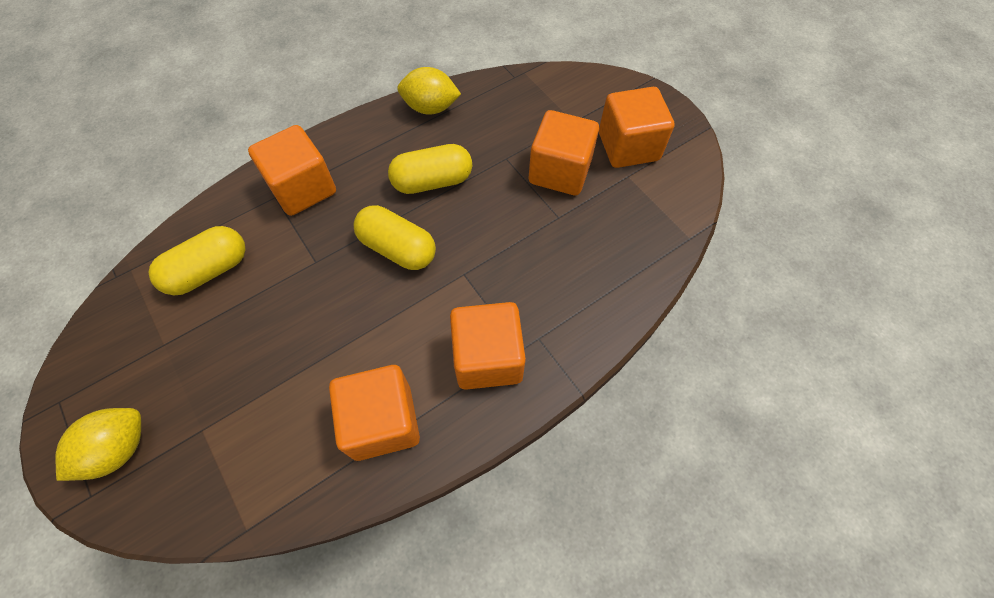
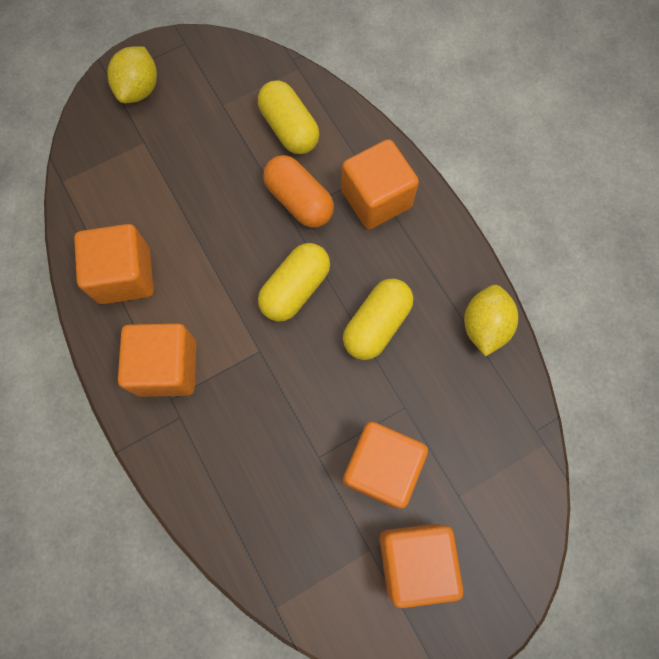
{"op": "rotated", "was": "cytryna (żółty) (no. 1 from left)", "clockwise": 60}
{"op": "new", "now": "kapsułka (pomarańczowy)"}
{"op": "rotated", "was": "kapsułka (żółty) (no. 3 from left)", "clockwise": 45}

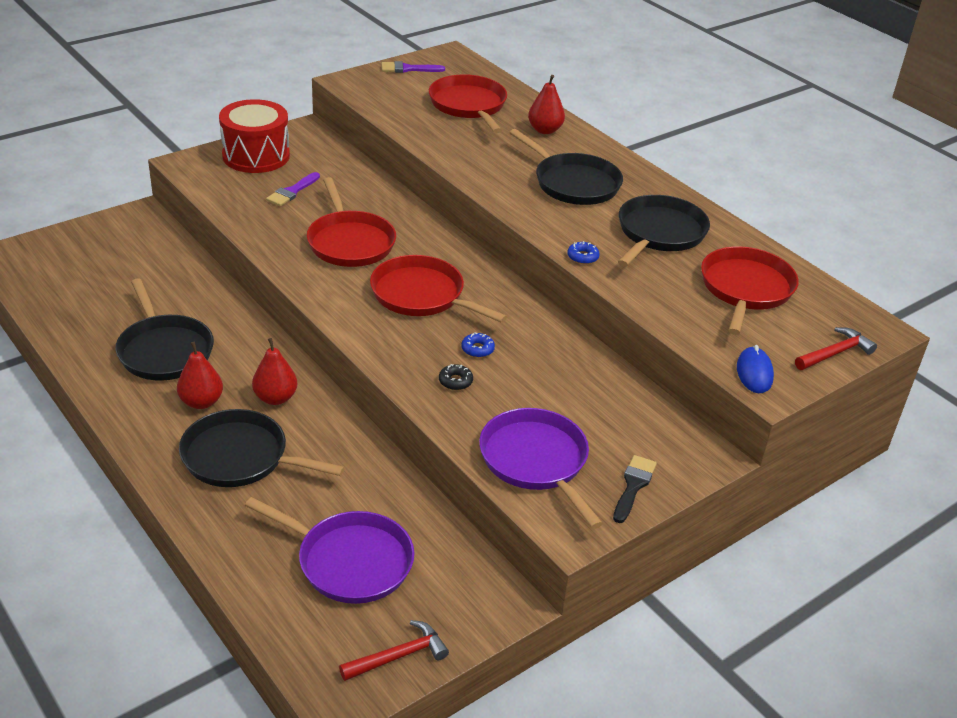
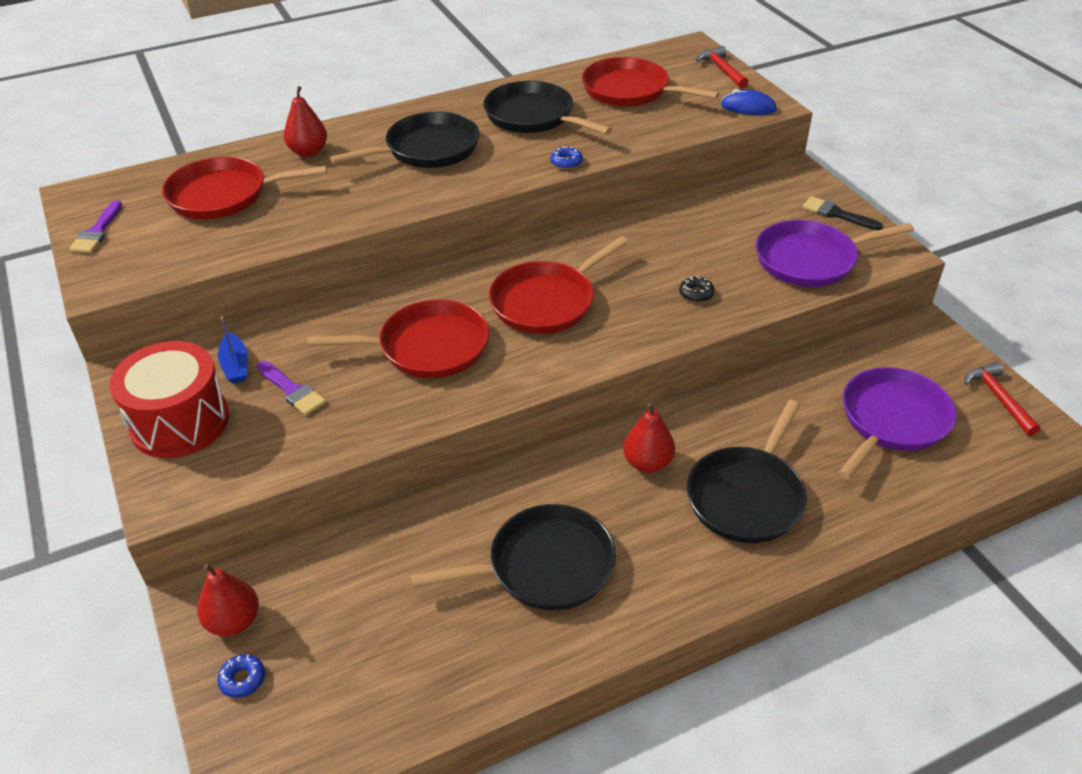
{"op": "shifted", "was": "gruszka (czerwony) (no. 1 from left)"}
{"op": "shifted", "was": "donut (niebieski) (no. 1 from left)"}
{"op": "new", "now": "łódka (niebieski)"}

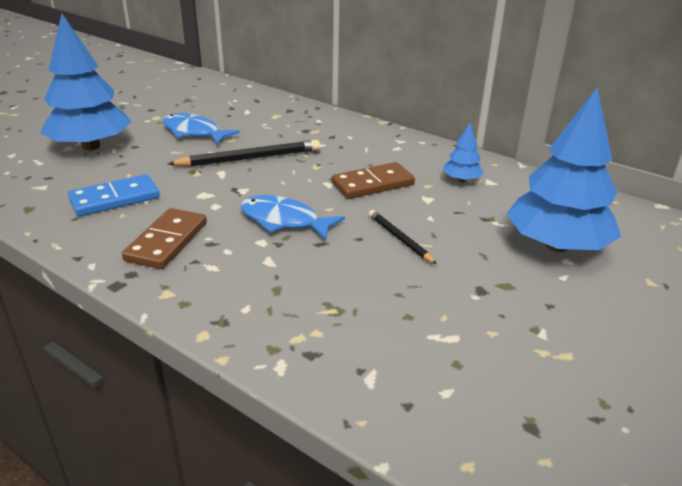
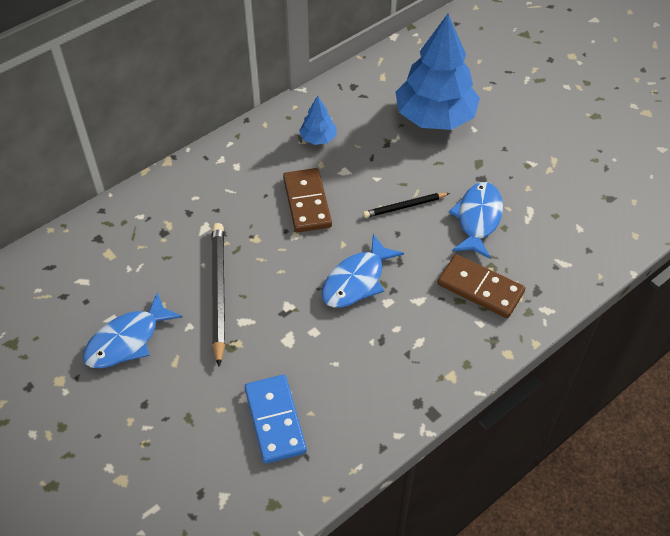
{"op": "shifted", "was": "kostka domina (brązowy) (no. 1 from left in the first image)", "now": "kostka domina (brązowy) (no. 2 from left)"}
{"op": "new", "now": "ryba (niebieski) (no. 3 from left)"}
{"op": "gone", "was": "drzewko (niebieski) (no. 1 from left)"}

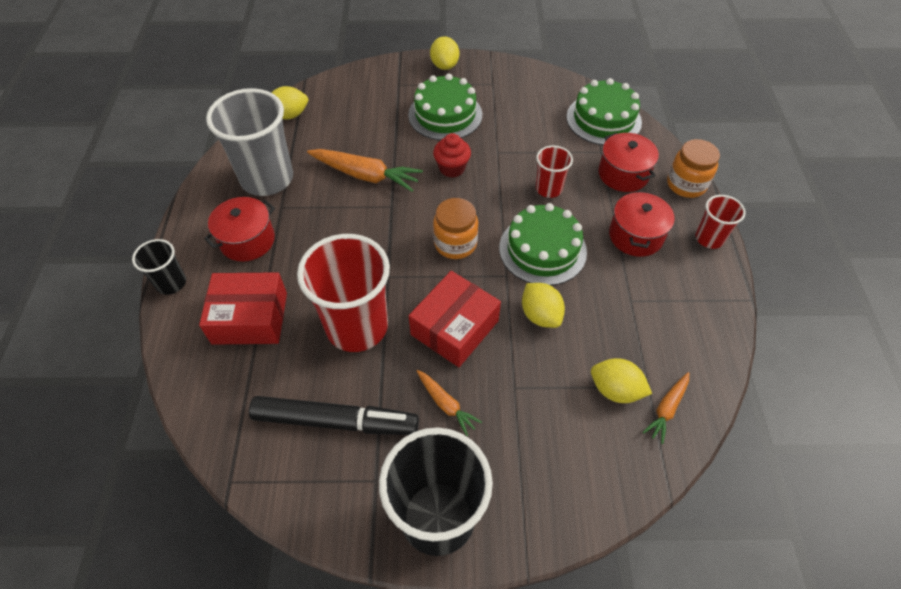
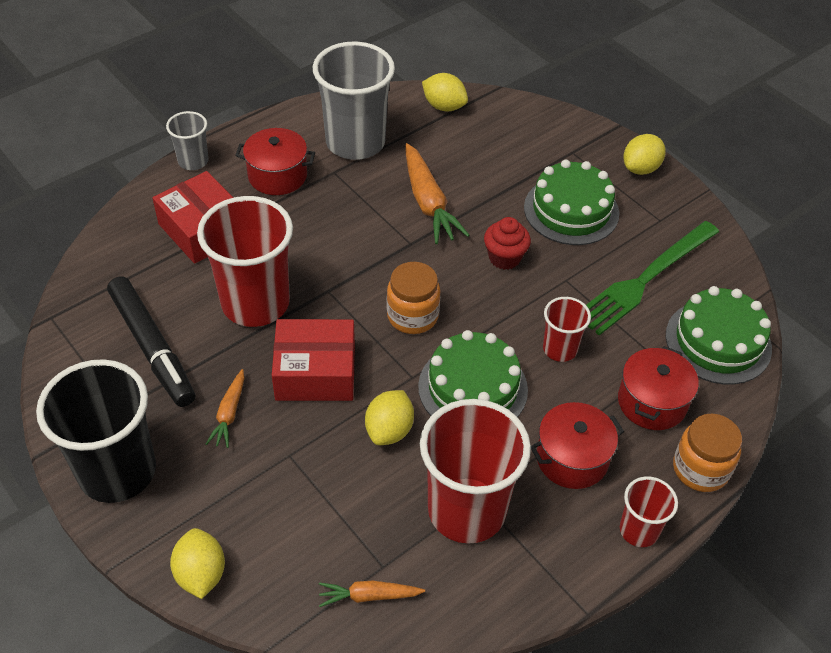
{"op": "repainted", "was": "szklanka (czarny) (no. 1 from left)", "now": "szklanka (szary) (no. 1 from left)"}
{"op": "shifted", "was": "cytryna (żółty) (no. 4 from left in the first image)", "now": "cytryna (żółty) (no. 1 from left)"}
{"op": "new", "now": "szklanka (czerwony) (no. 2 from left)"}
{"op": "new", "now": "widelec (zielony)"}

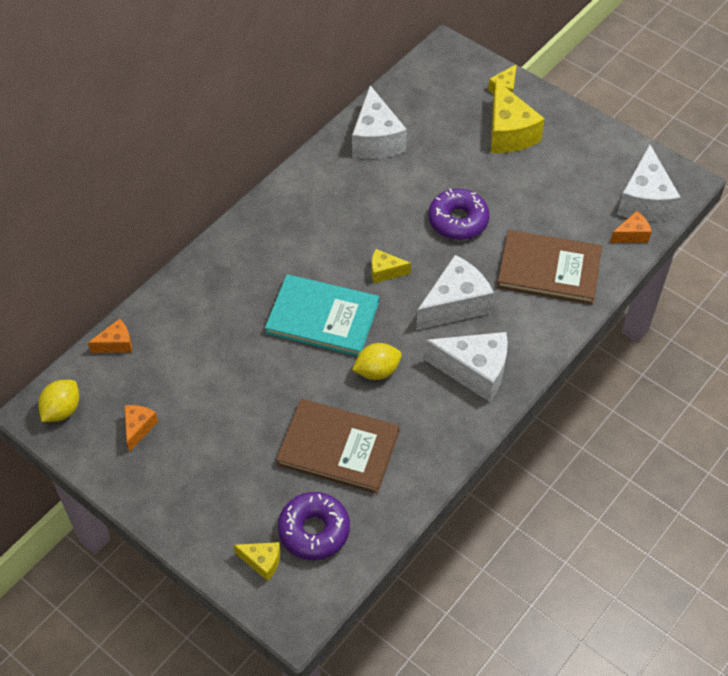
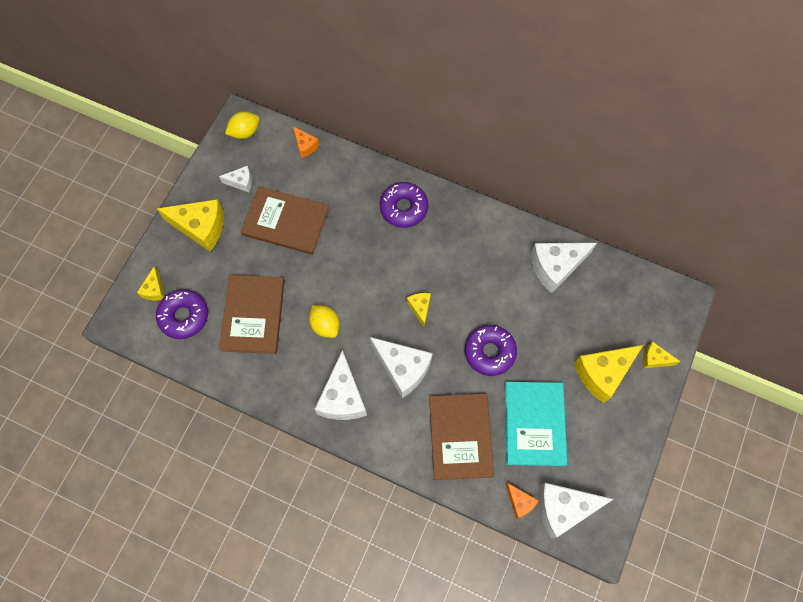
{"op": "new", "now": "ser (żółty) (no. 2 from left)"}
{"op": "repainted", "was": "ser (pomarańczowy) (no. 2 from left)", "now": "ser (biały) (no. 1 from left)"}
{"op": "rotated", "was": "cytryna (żółty) (no. 1 from left)", "clockwise": -45}
{"op": "new", "now": "książka (brązowy) (no. 2 from left)"}
{"op": "new", "now": "donut (fioletowy) (no. 2 from left)"}
{"op": "shifted", "was": "książka (turkusowy)"}

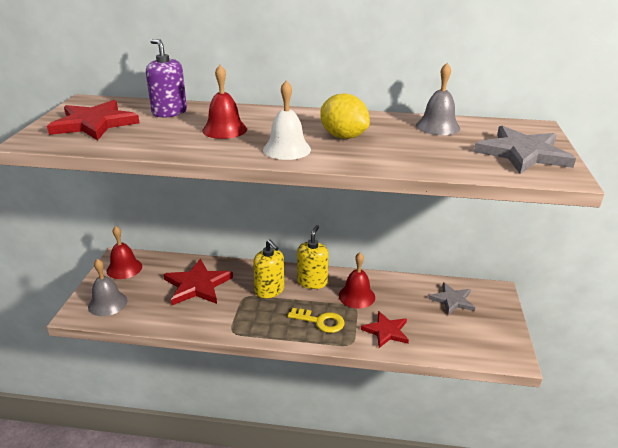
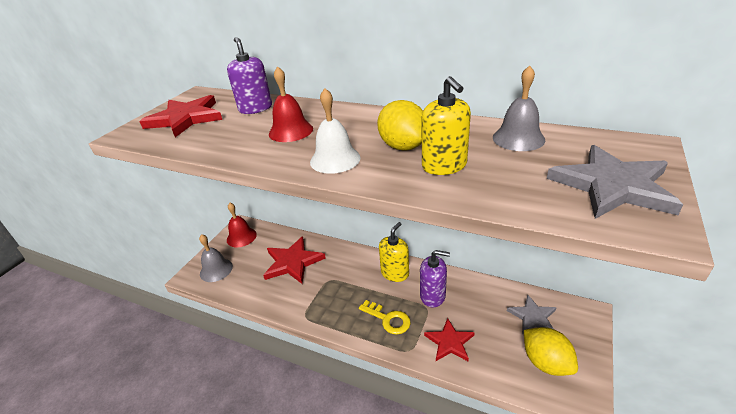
{"op": "swapped", "was": "dzwonek (czerwony) (no. 3 from left)", "now": "dozownik mydła (fioletowy) (no. 2 from left)"}
{"op": "shifted", "was": "dozownik mydła (żółty) (no. 1 from left in the first image)", "now": "dozownik mydła (żółty) (no. 2 from left)"}
{"op": "new", "now": "cytryna (żółty) (no. 2 from left)"}

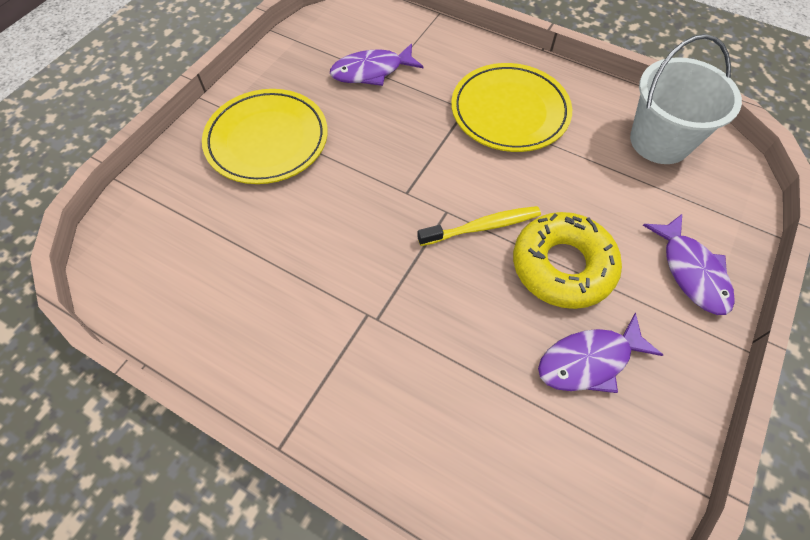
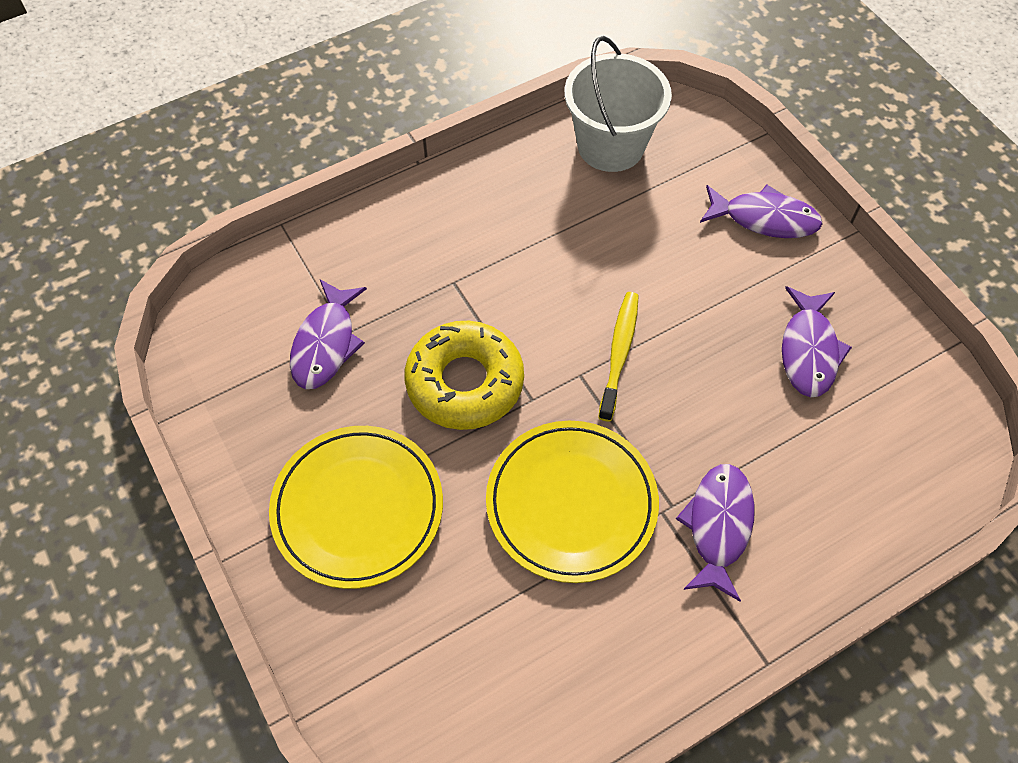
{"op": "shifted", "was": "donut (żółty)"}
{"op": "shifted", "was": "talerz (żółty) (no. 2 from left)"}
{"op": "new", "now": "ryba (fioletowy) (no. 2 from left)"}

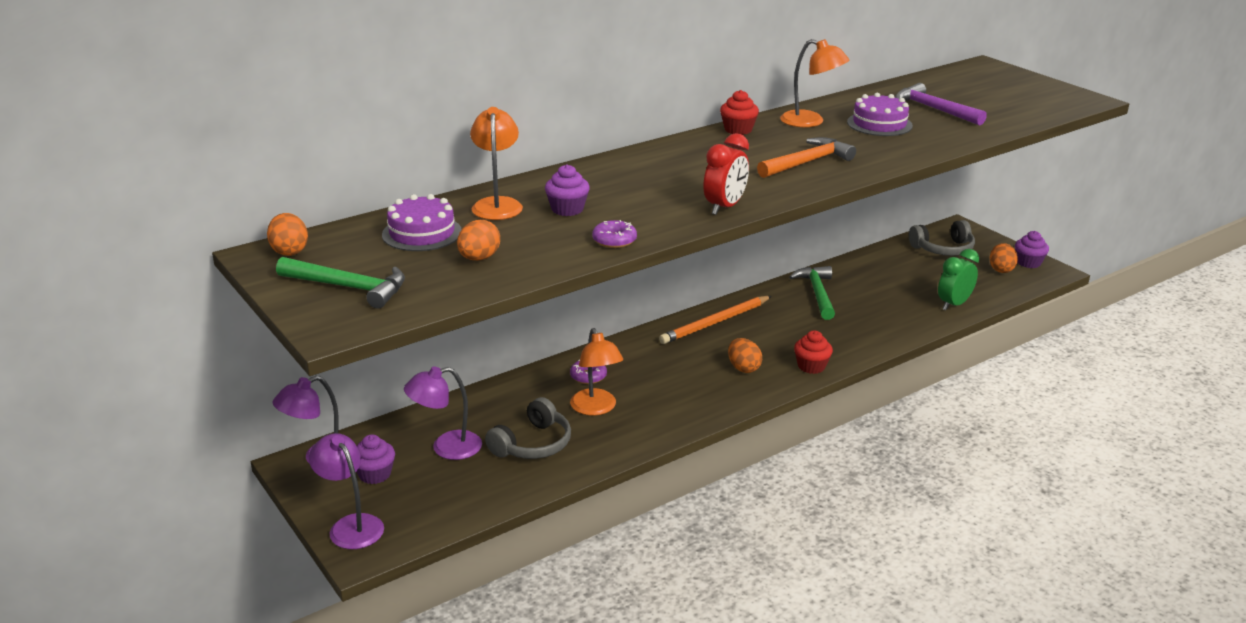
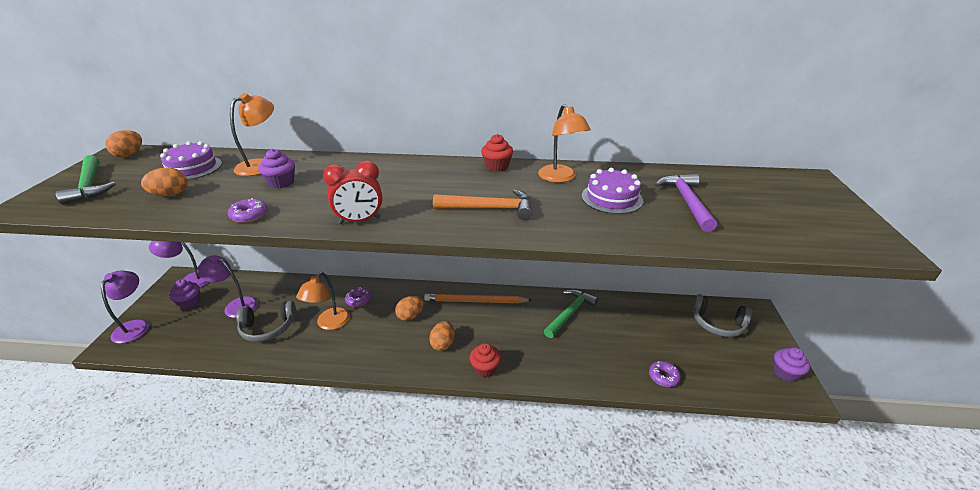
{"op": "shifted", "was": "jajko (pomarańczowy) (no. 4 from left in the first image)", "now": "jajko (pomarańczowy) (no. 3 from left)"}
{"op": "swapped", "was": "budzik (zielony)", "now": "donut (fioletowy) (no. 3 from left)"}

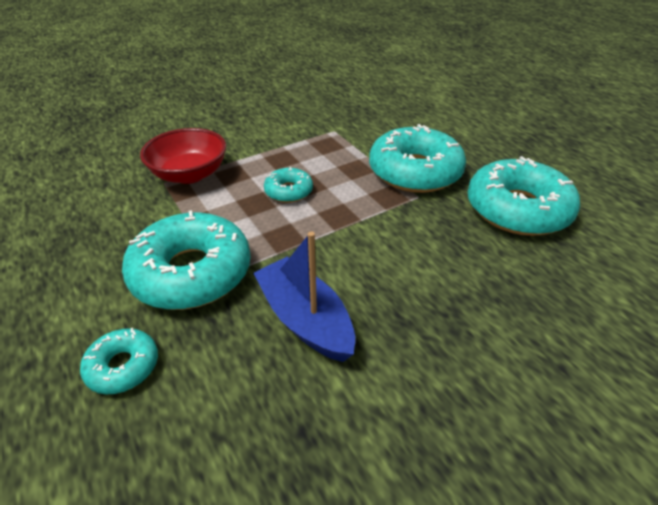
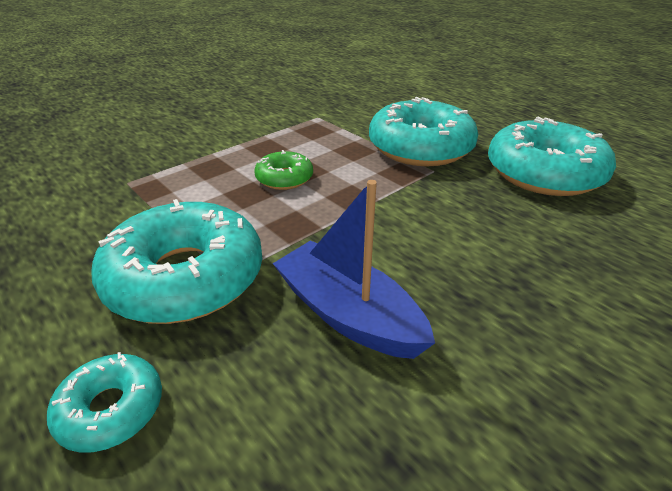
{"op": "repainted", "was": "donut (turkusowy) (no. 3 from left)", "now": "donut (zielony)"}
{"op": "gone", "was": "miska (czerwony)"}

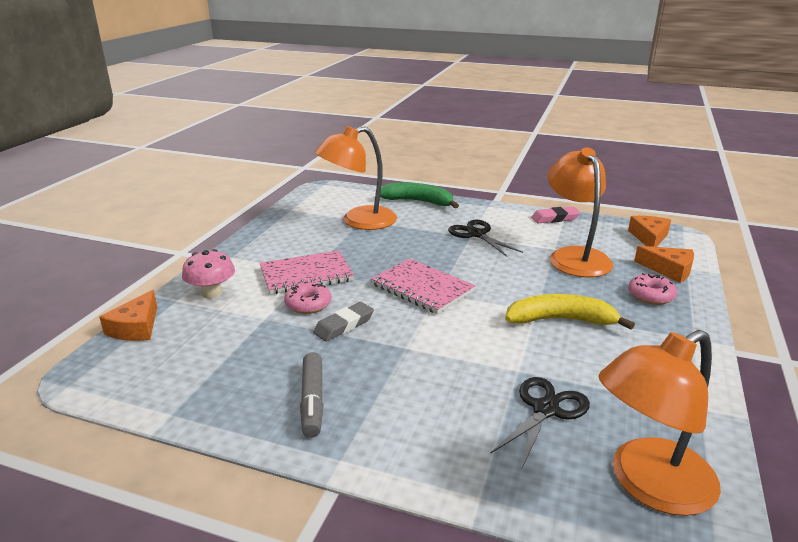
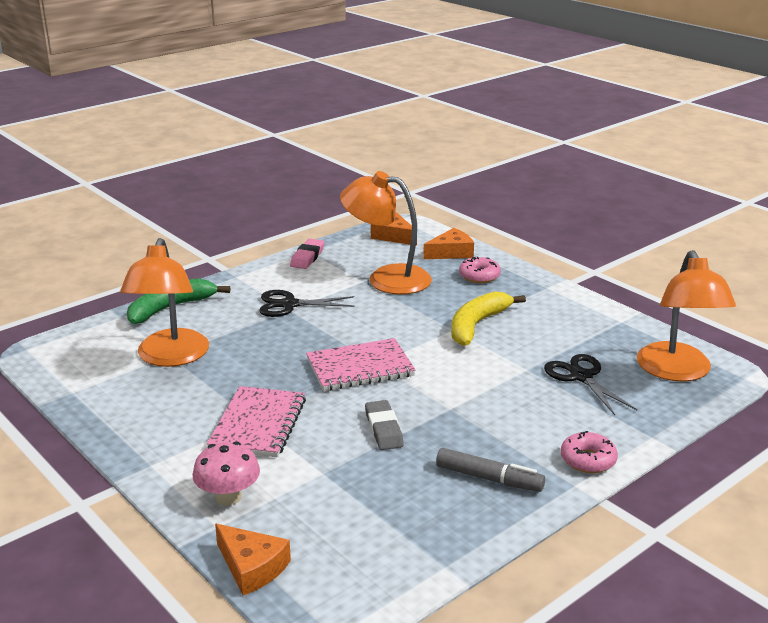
{"op": "shifted", "was": "donut (różowy) (no. 1 from left in the first image)", "now": "donut (różowy) (no. 2 from left)"}

